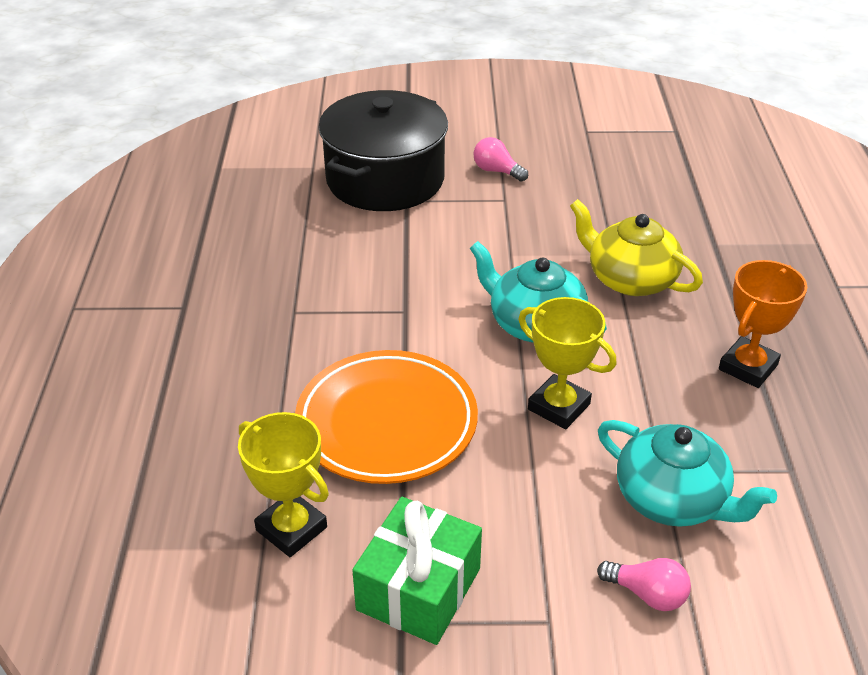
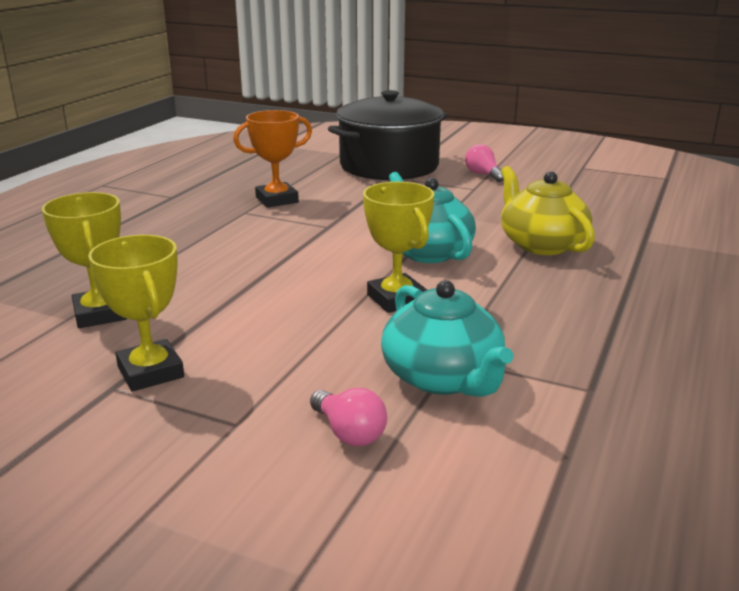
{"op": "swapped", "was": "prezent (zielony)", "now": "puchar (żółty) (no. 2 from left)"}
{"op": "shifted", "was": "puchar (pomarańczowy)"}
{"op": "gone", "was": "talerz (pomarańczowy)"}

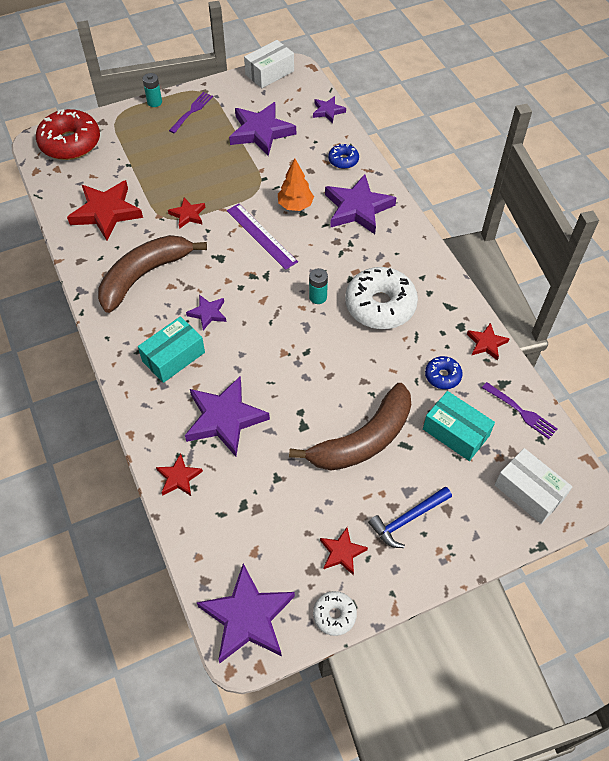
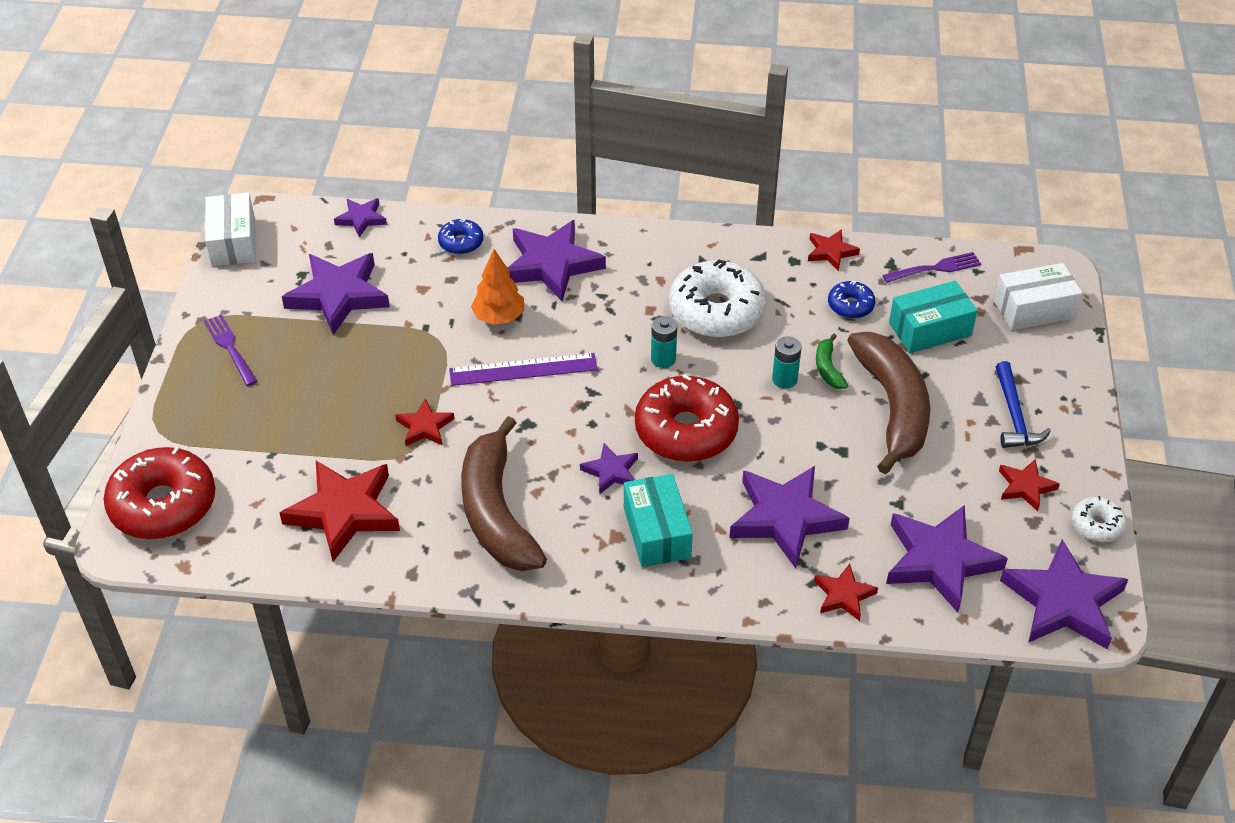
{"op": "new", "now": "donut (czerwony) (no. 2 from left)"}
{"op": "shifted", "was": "bateria (turkusowy) (no. 1 from left in the first image)", "now": "bateria (turkusowy) (no. 2 from left)"}
{"op": "new", "now": "banan (zielony)"}
{"op": "new", "now": "gwiazda (fioletowy) (no. 6 from left)"}

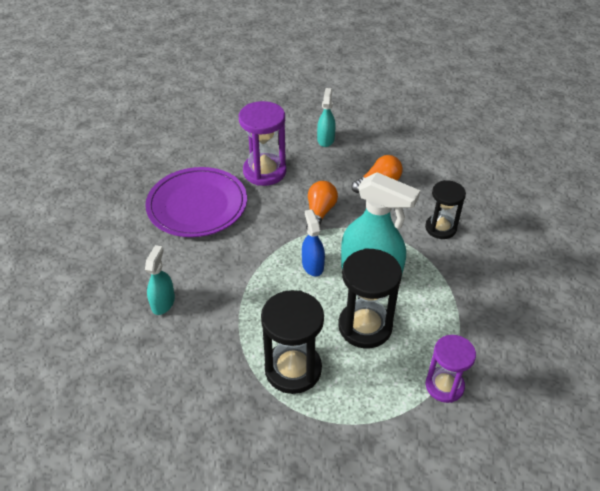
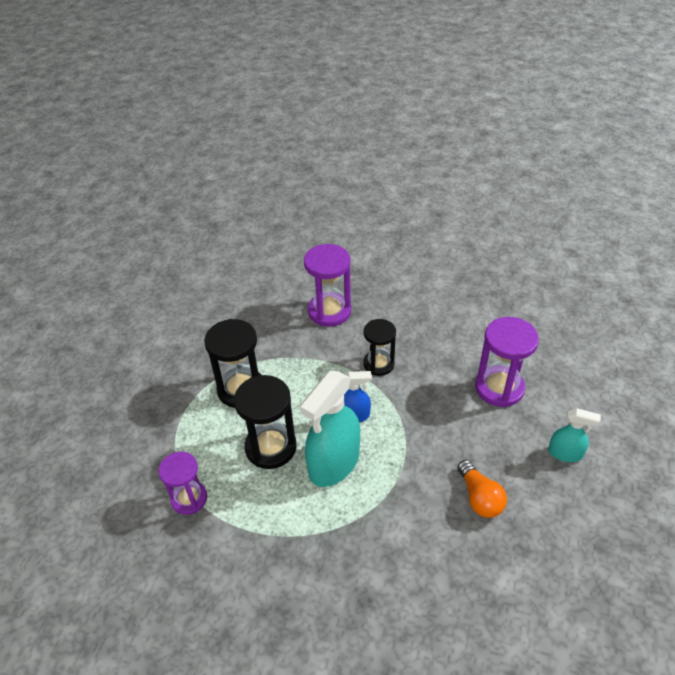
{"op": "swapped", "was": "spryskiwacz (turkusowy) (no. 1 from left)", "now": "klepsydra (fioletowy) (no. 2 from left)"}
{"op": "shifted", "was": "klepsydra (czarny) (no. 3 from left)"}
{"op": "gone", "was": "talerz (fioletowy)"}
{"op": "gone", "was": "żarówka (pomarańczowy) (no. 1 from left)"}

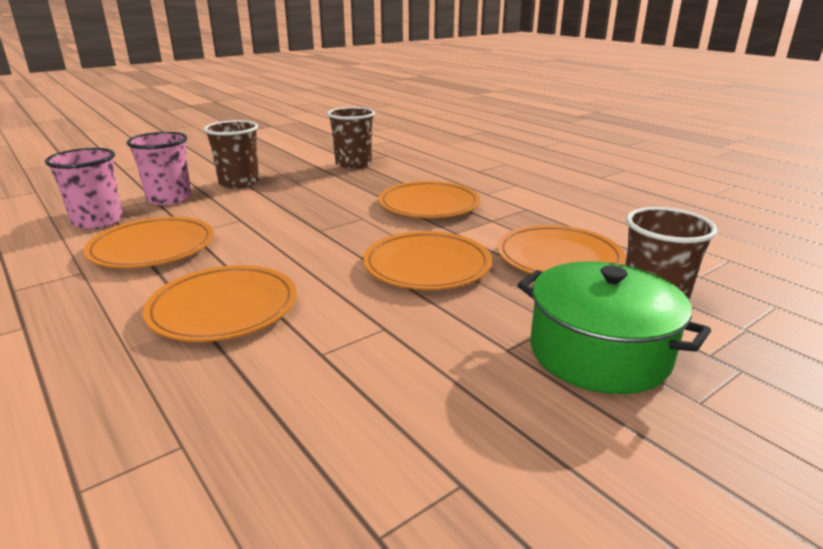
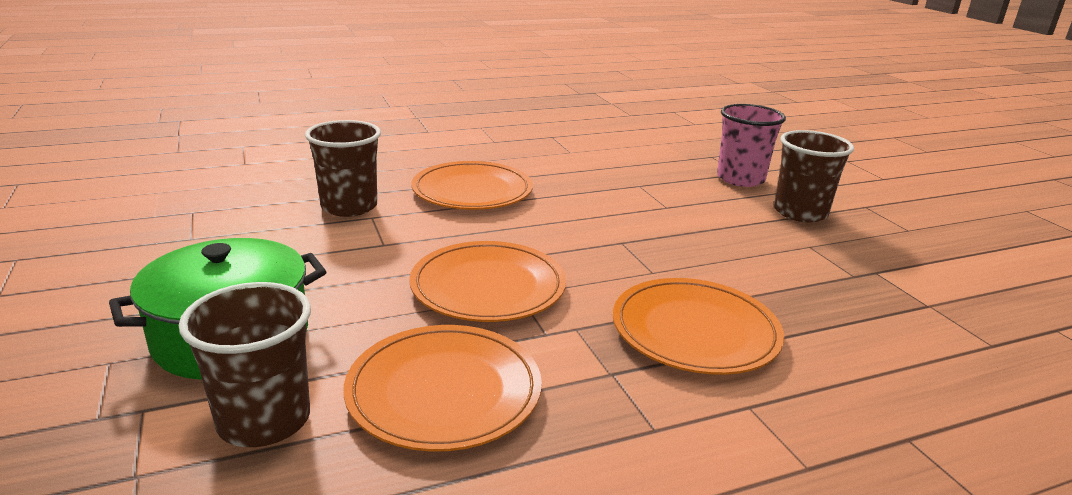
{"op": "shifted", "was": "szklanka (brązowy) (no. 2 from left)"}
{"op": "gone", "was": "szklanka (różowy) (no. 1 from left)"}
{"op": "gone", "was": "talerz (pomarańczowy) (no. 1 from left)"}

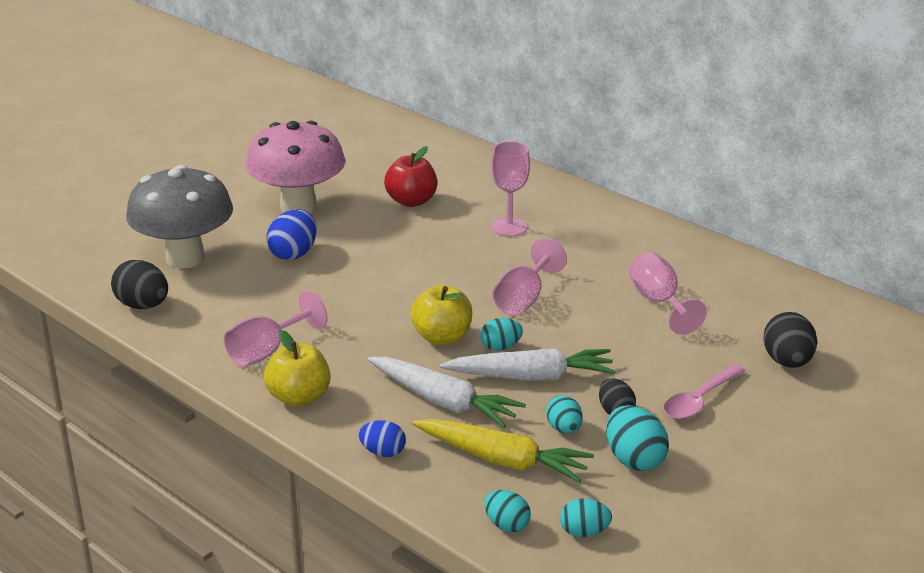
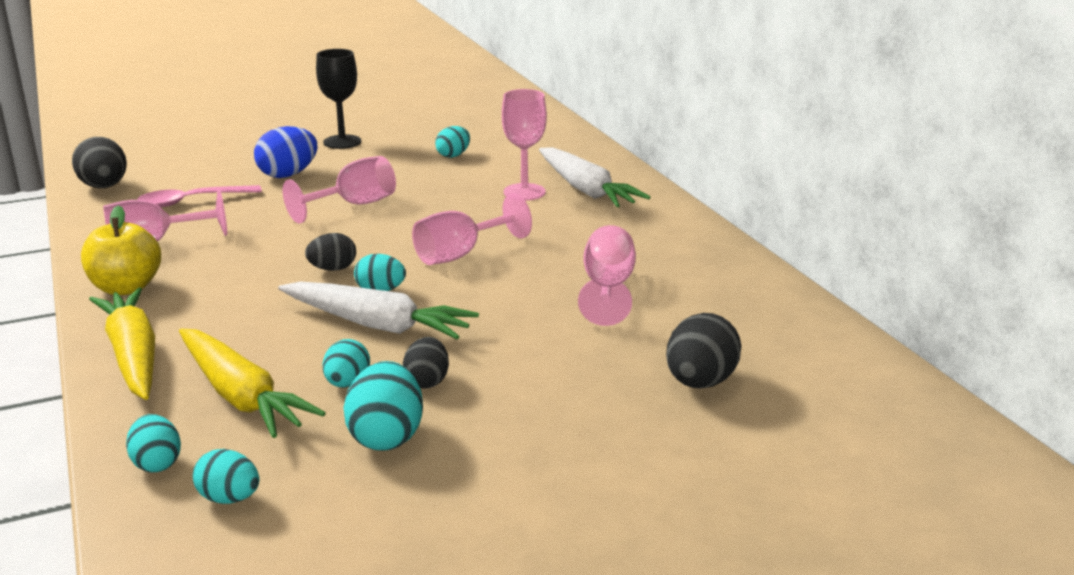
{"op": "swapped", "was": "jajko (niebieski) (no. 2 from left)", "now": "marchewka (żółty) (no. 1 from left)"}
{"op": "shifted", "was": "łyżka (różowy)"}
{"op": "new", "now": "kielich (różowy) (no. 2 from left)"}
{"op": "swapped", "was": "jabłko (żółty) (no. 2 from left)", "now": "jajko (czarny) (no. 2 from left)"}
{"op": "swapped", "was": "grzyb (różowy)", "now": "kielich (czarny)"}
{"op": "swapped", "was": "jabłko (czerwony)", "now": "jajko (turkusowy) (no. 6 from left)"}
{"op": "shifted", "was": "marchewka (biały) (no. 1 from left in the first image)", "now": "marchewka (biały) (no. 2 from left)"}
{"op": "gone", "was": "grzyb (szary)"}

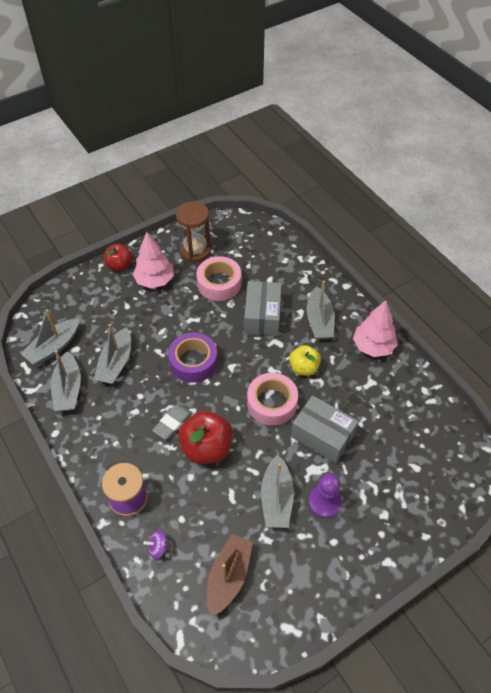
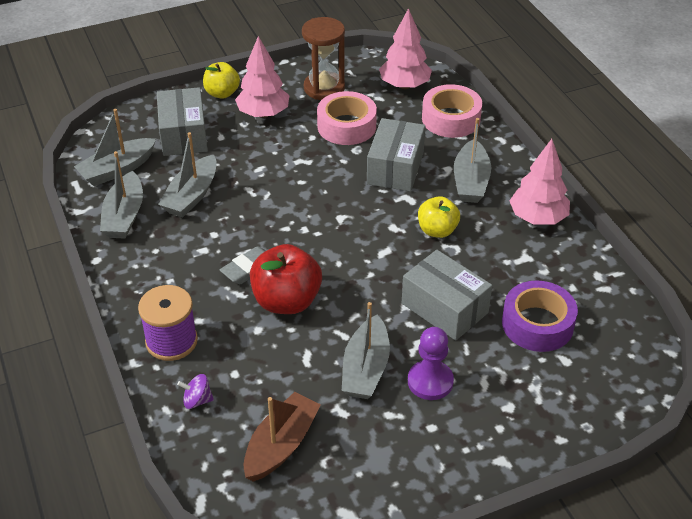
{"op": "new", "now": "pudełko (szary) (no. 1 from left)"}
{"op": "repainted", "was": "jabłko (czerwony) (no. 1 from left)", "now": "jabłko (żółty) (no. 1 from left)"}
{"op": "new", "now": "drzewko (różowy) (no. 2 from left)"}
{"op": "shifted", "was": "taśma klejąca (różowy) (no. 2 from left)"}
{"op": "shifted", "was": "taśma klejąca (fioletowy)"}

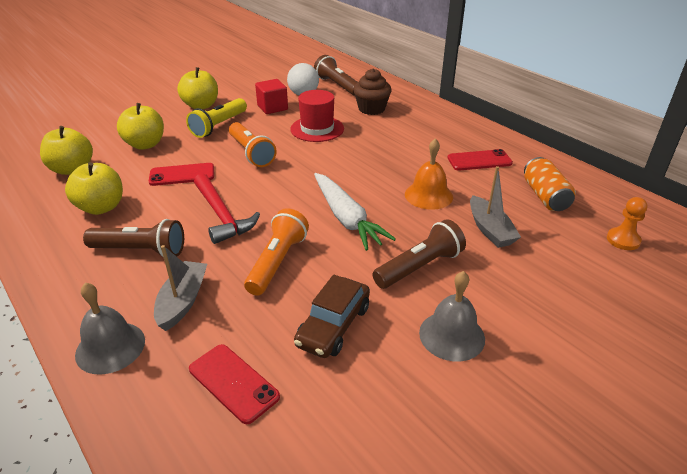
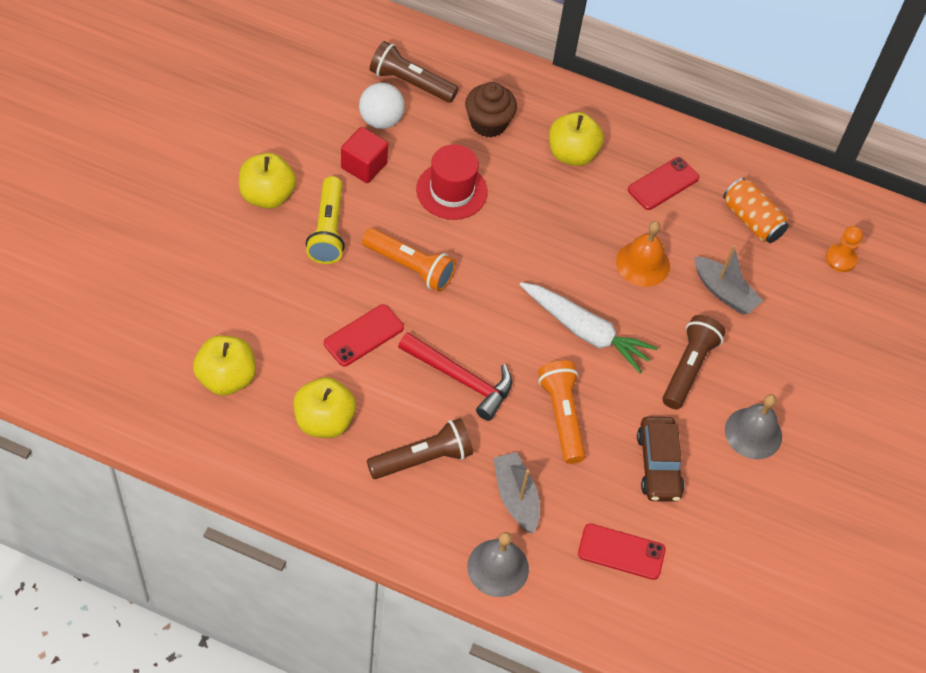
{"op": "shifted", "was": "jabłko (żółty) (no. 3 from left in the first image)", "now": "jabłko (żółty) (no. 4 from left)"}

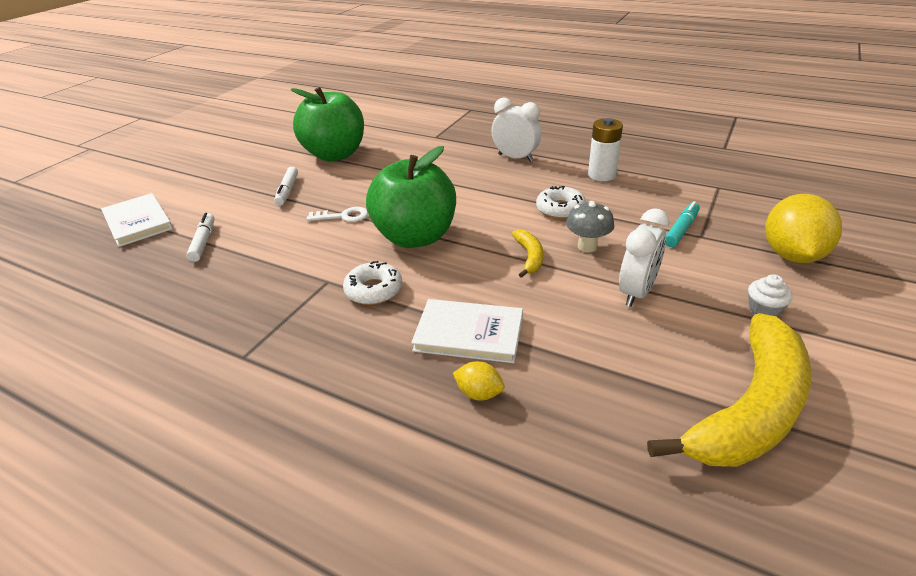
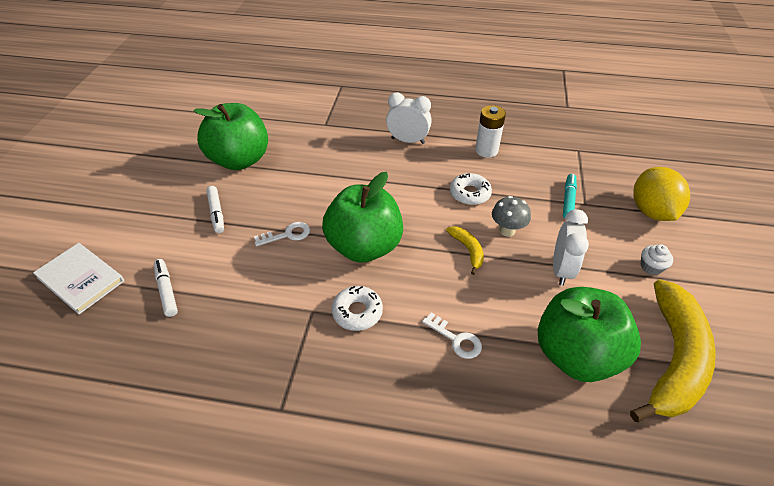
{"op": "swapped", "was": "książka (biały) (no. 2 from left)", "now": "klucz (biały) (no. 2 from left)"}
{"op": "new", "now": "jabłko (zielony) (no. 3 from left)"}
{"op": "gone", "was": "cytryna (żółty) (no. 1 from left)"}

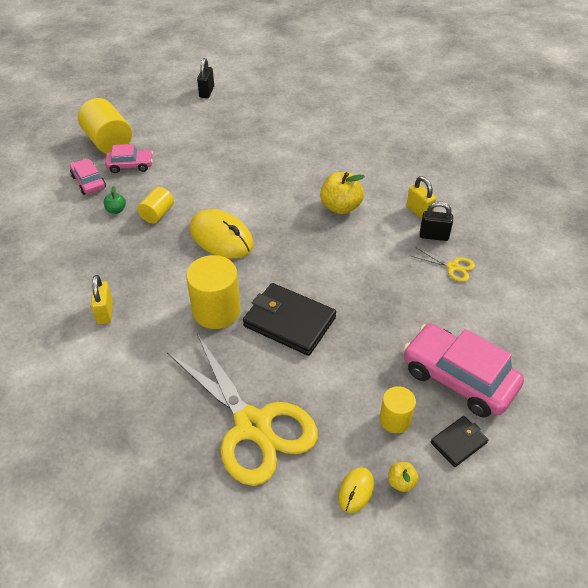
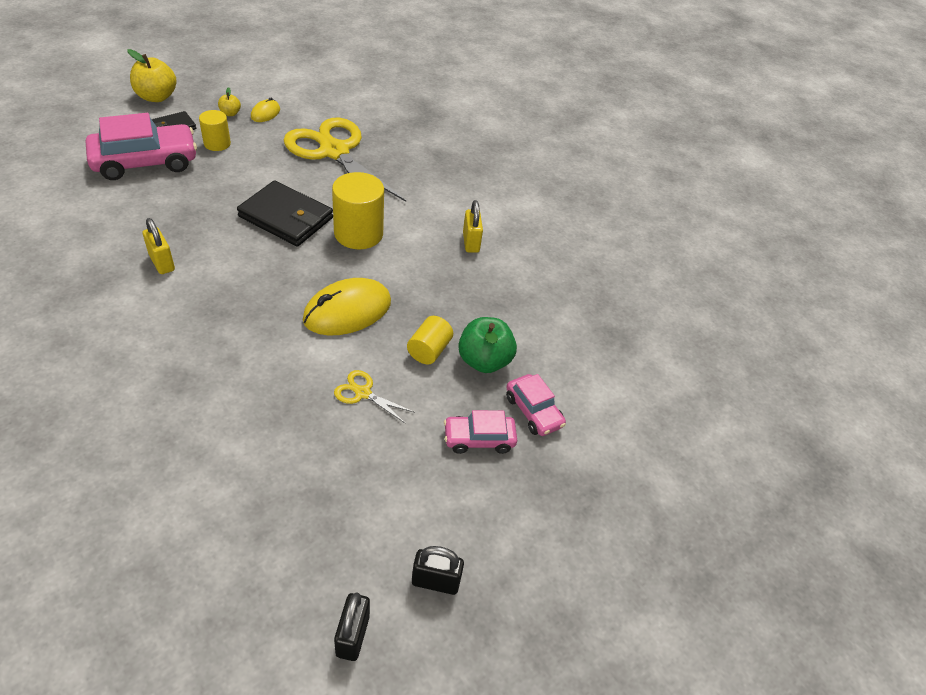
{"op": "rotated", "was": "samochód (różowy) (no. 3 from left in the first image)", "clockwise": -60}
{"op": "shifted", "was": "jabłko (żółty) (no. 1 from left)"}
{"op": "shifted", "was": "kłódka (żółty) (no. 2 from left in the first image)", "now": "kłódka (żółty) (no. 1 from left)"}
{"op": "rotated", "was": "myszka (żółty) (no. 1 from left in the first image)", "clockwise": -75}
{"op": "shifted", "was": "nożyczki (żółty) (no. 2 from left)"}
{"op": "shifted", "was": "kłódka (czarny) (no. 2 from left)"}
{"op": "scaled", "was": "jabłko (zielony)", "ratio": 1.99}
{"op": "gone", "was": "walec (żółty) (no. 1 from left)"}

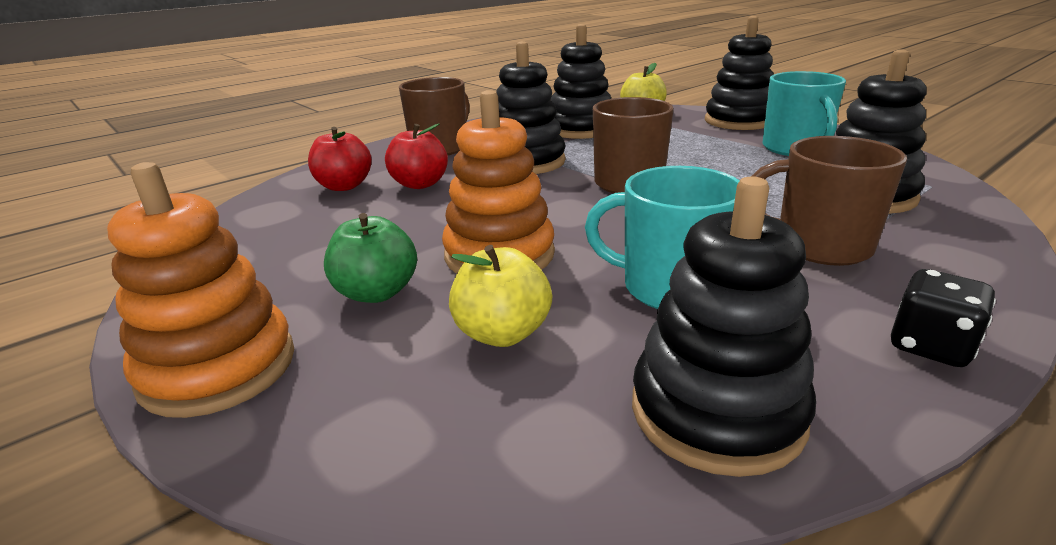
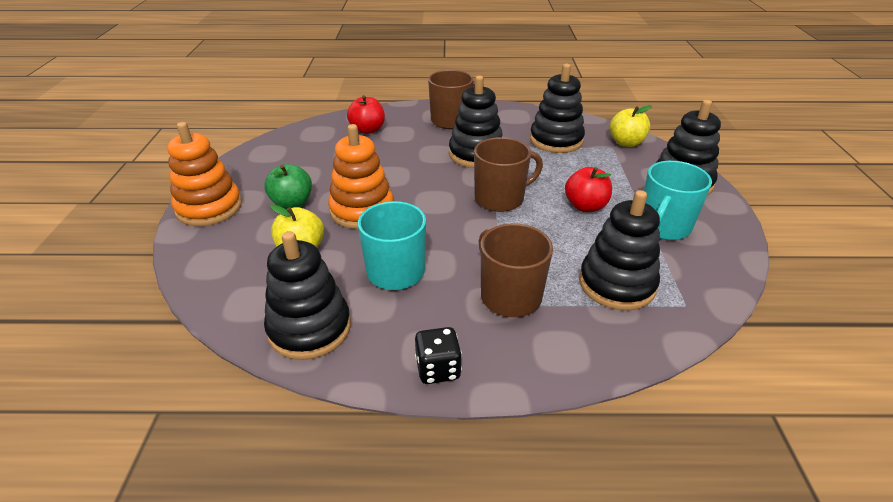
{"op": "shifted", "was": "jabłko (czerwony) (no. 2 from left)"}

